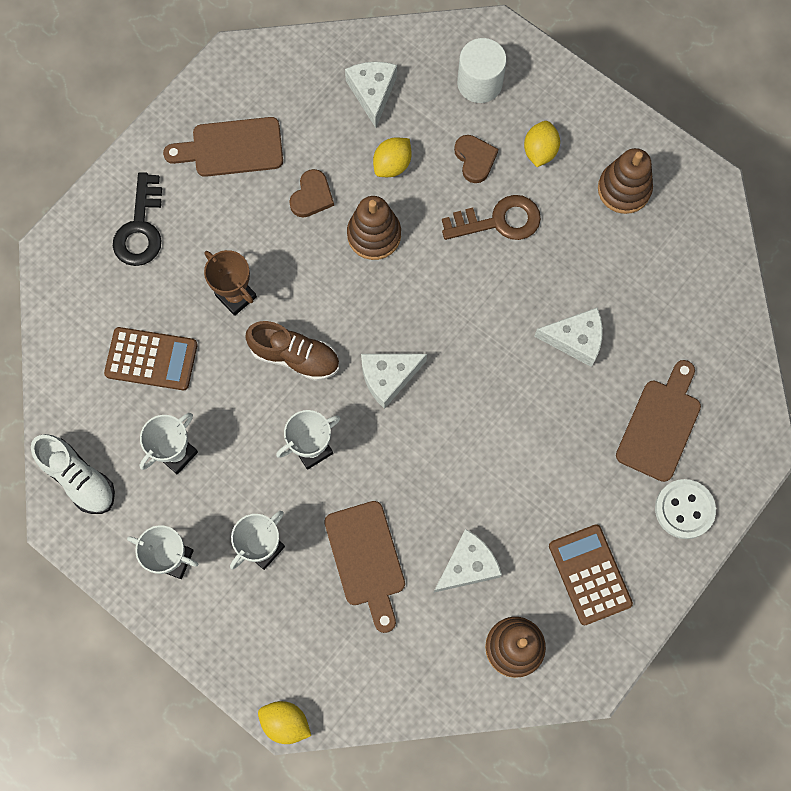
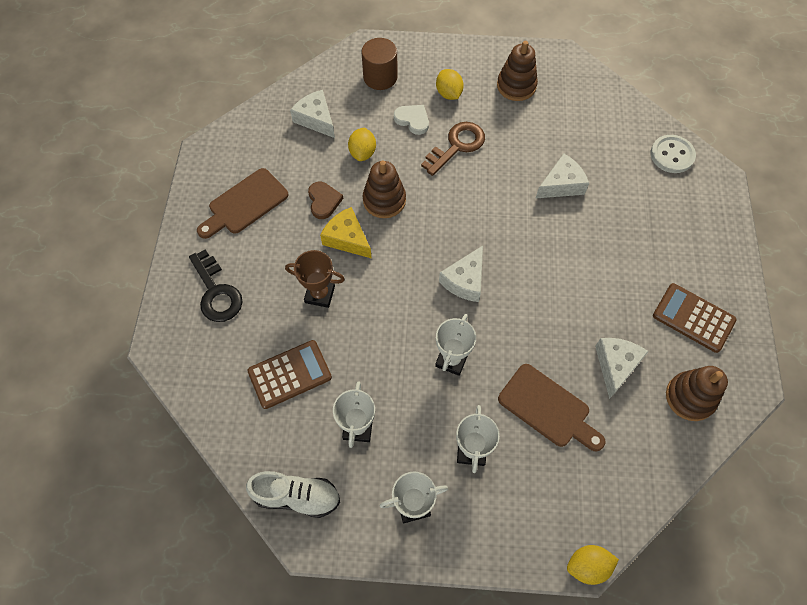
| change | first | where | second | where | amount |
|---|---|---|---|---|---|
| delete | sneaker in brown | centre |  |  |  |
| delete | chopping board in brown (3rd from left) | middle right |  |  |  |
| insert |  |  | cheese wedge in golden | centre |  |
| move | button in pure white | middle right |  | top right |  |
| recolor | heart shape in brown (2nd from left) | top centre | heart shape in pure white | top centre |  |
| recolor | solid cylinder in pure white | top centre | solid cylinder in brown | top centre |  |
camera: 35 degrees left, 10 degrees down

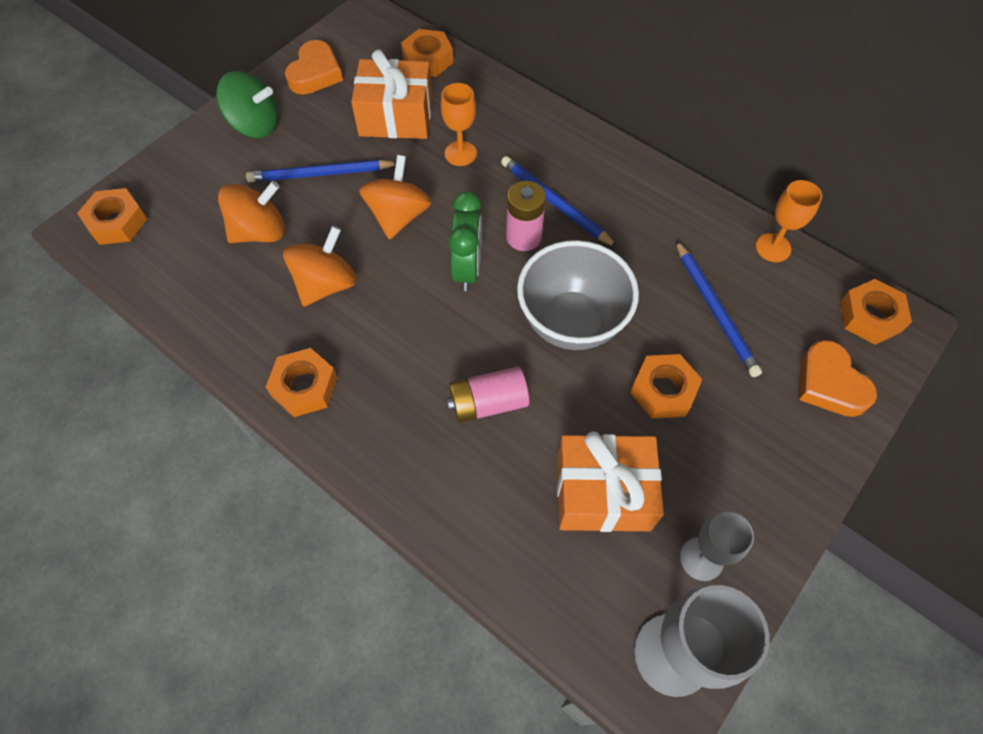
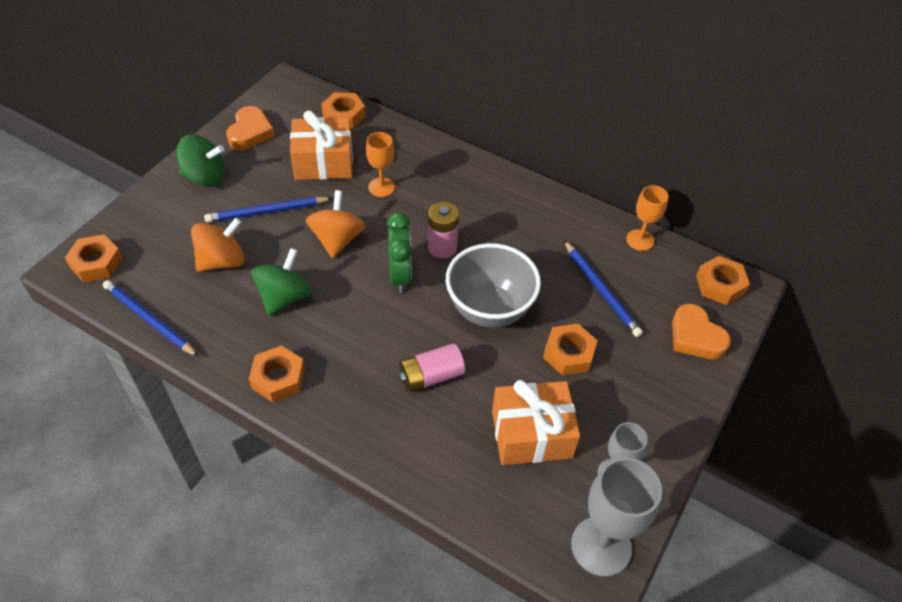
| change | first | where | second | where | amount |
|---|---|---|---|---|---|
| move | wooden pencil in cobalt (2nd from left in the first image) | top centre | wooden pencil in cobalt (1st from left) | middle left |  |
| recolor | whirligig in orange (2nd from left) | middle left | whirligig in leaf-green (2nd from left) | middle left |  |
camera: 10 degrees left, 10 degrees down

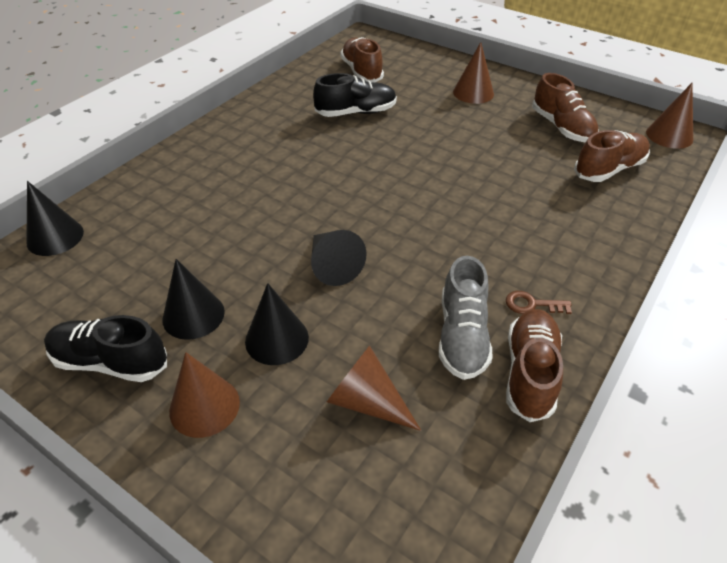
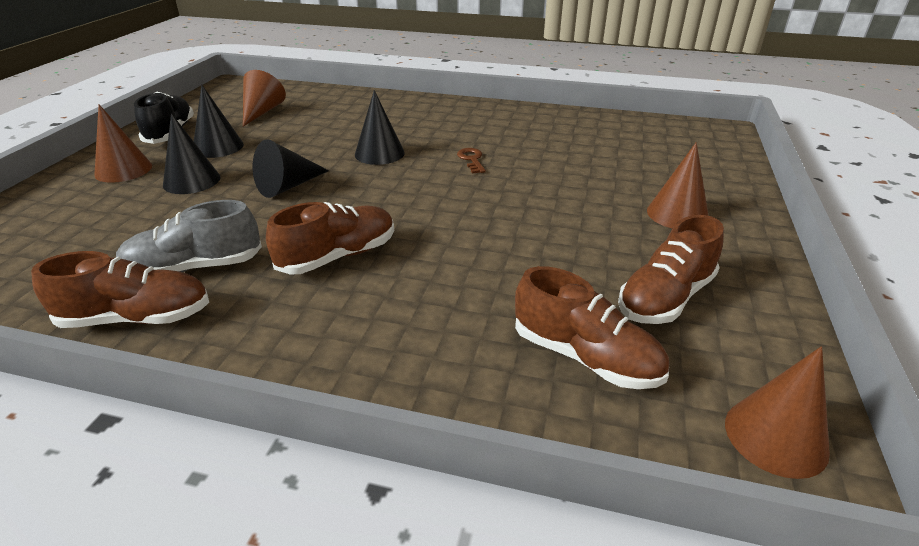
| change | first | where | second | where | amount |
|---|---|---|---|---|---|
| delete | sneaker in ebony (2nd from left) | top centre |  |  |  |
| move | solid cone in ebony (1st from left in the first image) | middle left | solid cone in ebony (4th from left) | top centre |  |
| move | solid cone in brown (2nd from left) | bottom centre |  | top left |  |
| move | sneaker in brown (1st from left in the first image) | top centre | sneaker in brown (2nd from left) | centre |  |
| move | latchkey in brown | middle right |  | top centre |  |
camera: 70 degrees right, 10 degrees down

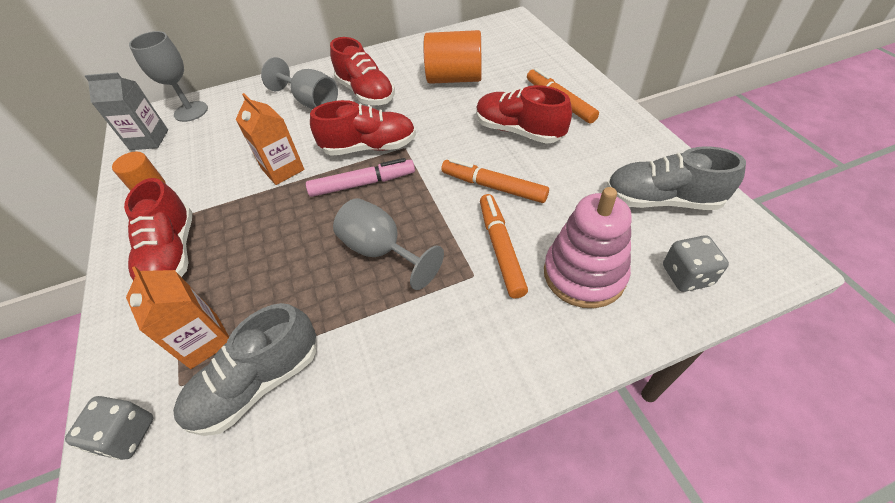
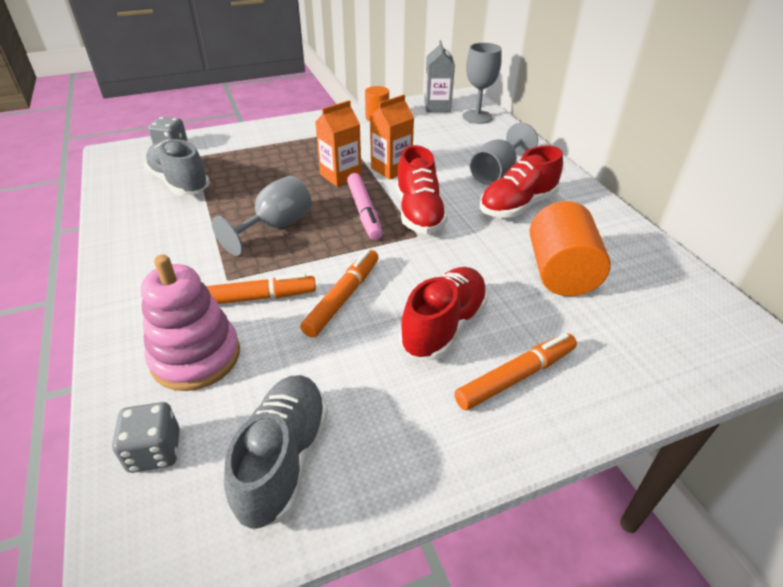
| change | first | where | second | where | amount |
|---|---|---|---|---|---|
| delete | sneaker in scarlet (1st from left) | middle left |  |  |  |
| move | milk carton in orange (1st from left) | middle left |  | top centre |  |
camera: 85 degrees right, 10 degrees down

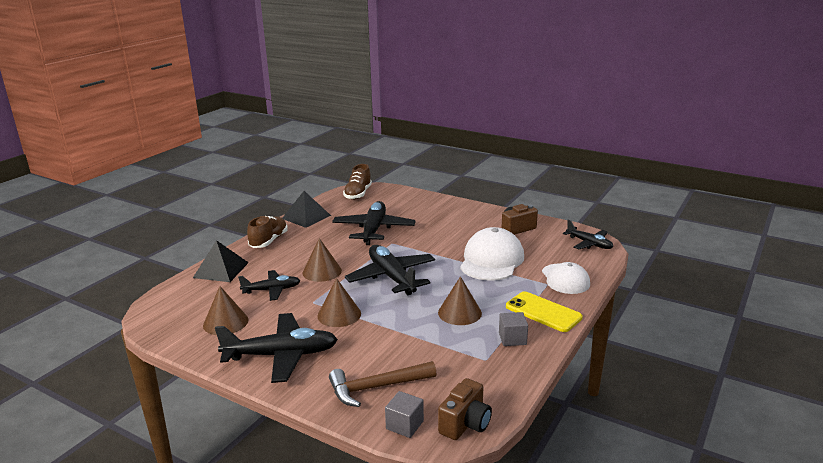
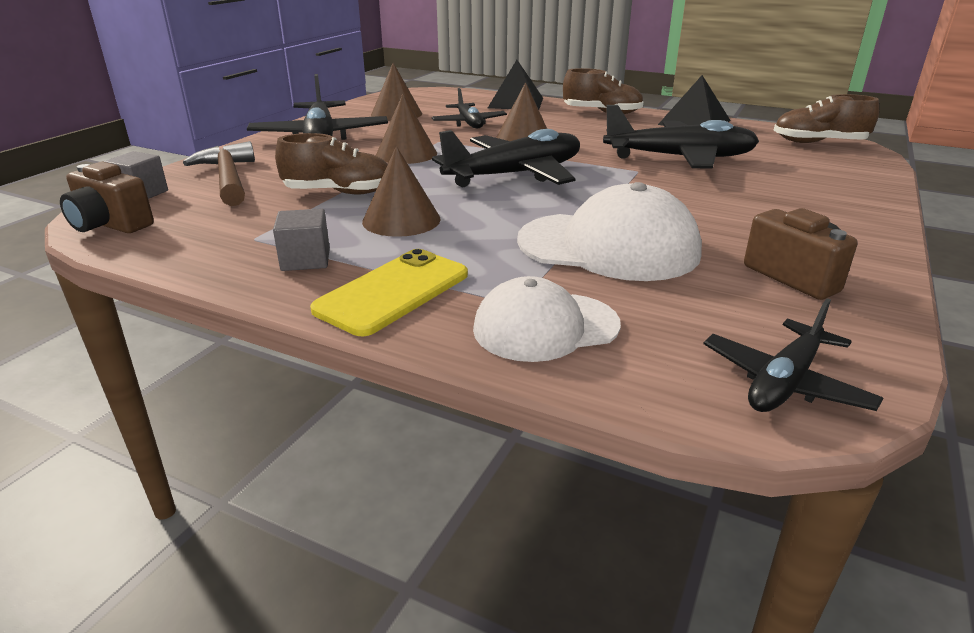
| change | first | where | second | where | amount |
|---|---|---|---|---|---|
| insert |  |  | sneaker in brown (1st from left) | top centre |  |
camera: 85 degrees right, 5 degrees up

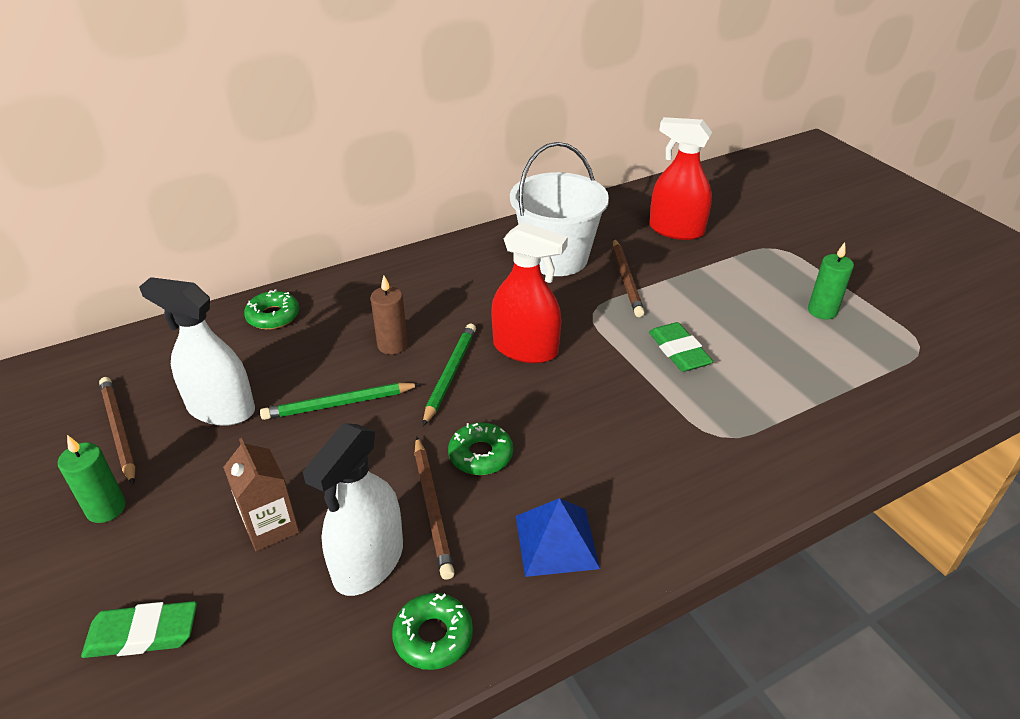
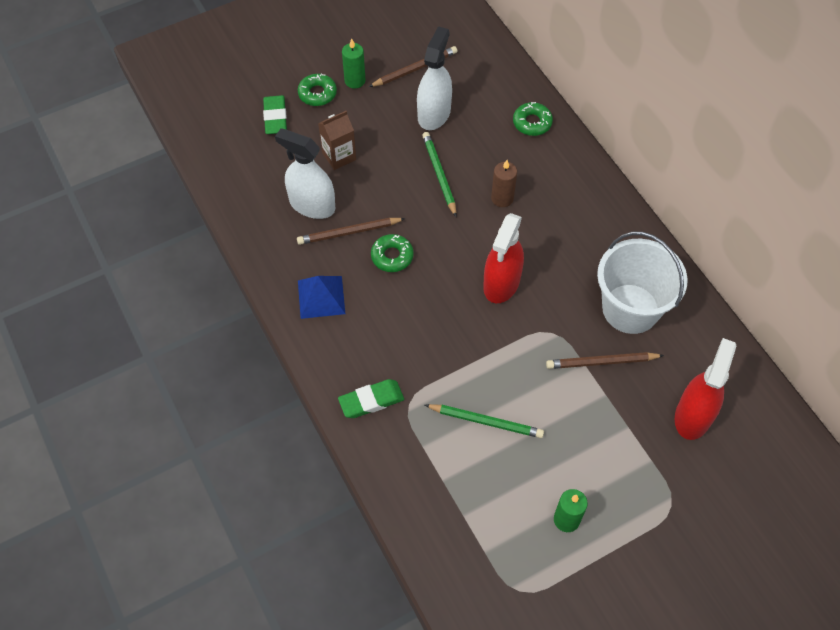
| change | first | where | second | where | amount |
|---|---|---|---|---|---|
| move | doughnut in leaf-green (2nd from left in the first image) | bottom centre | doughnut in leaf-green (1st from left) | top centre |  |
| move | wooden pencil in leaf-green (2nd from left) | centre |  | bottom centre |  |
| move | eraser in leaf-green (2nd from left) | middle right |  | centre |  |
camera: 90 degrees right, 20 degrees up

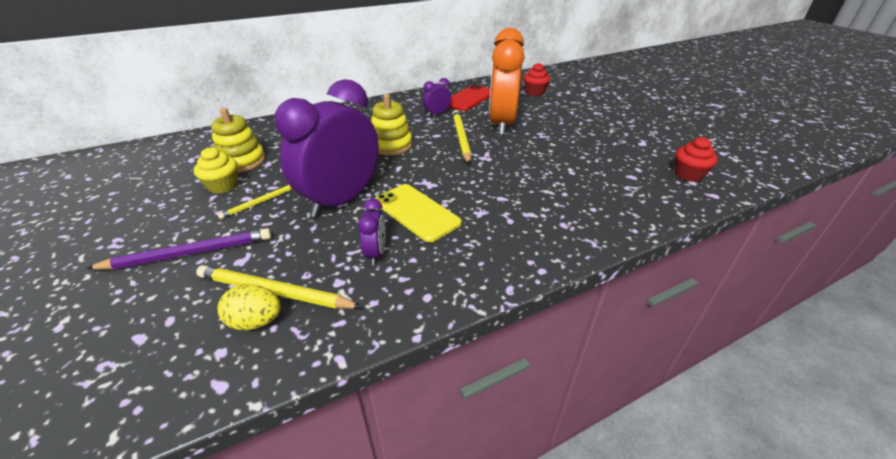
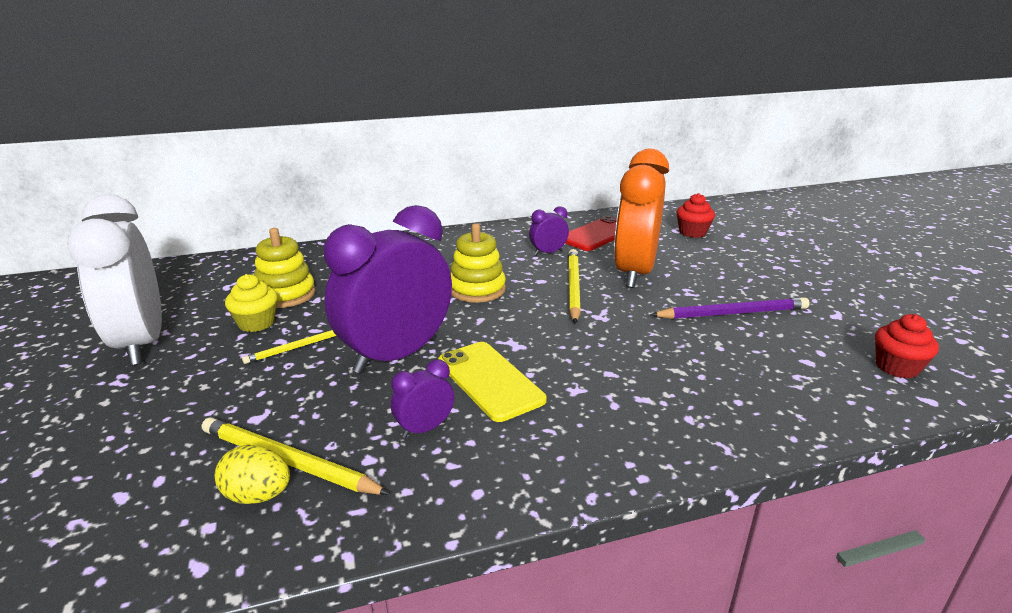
| change | first | where | second | where | amount |
|---|---|---|---|---|---|
| insert |  |  | alarm clock in pure white | middle left |  |
| move | wooden pencil in royal purple | middle left |  | middle right |  |
| rotate | alarm clock in royal purple (2nd from left) | centre |  | centre | 135 degrees counterclockwise |
camera: 10 degrees right, 10 degrees down

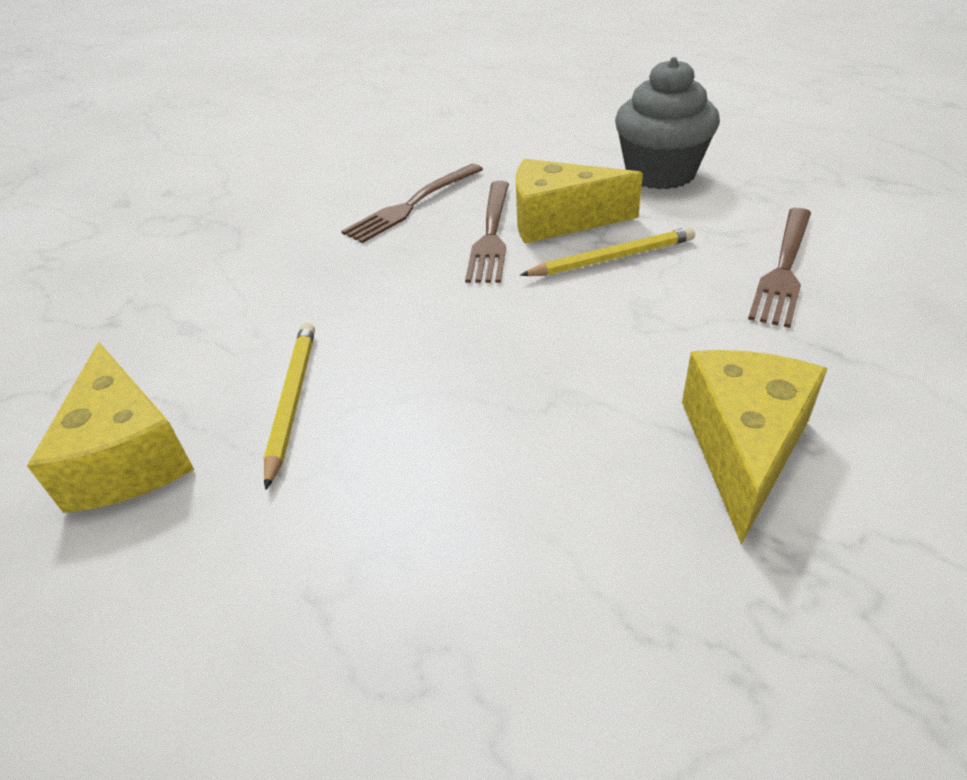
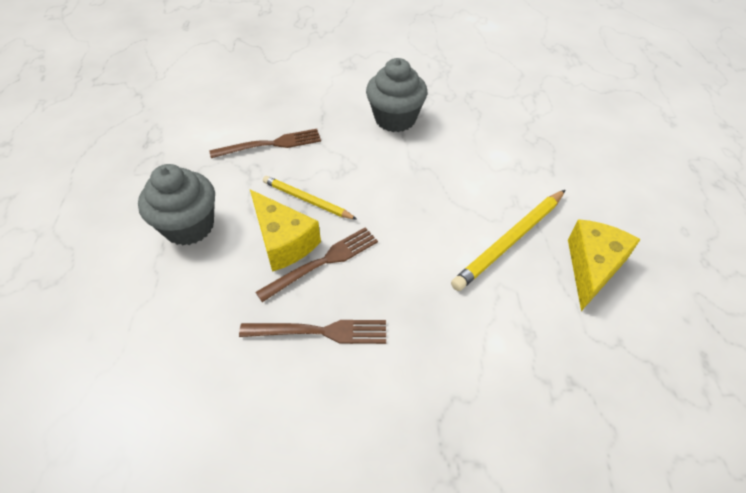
| change | first | where | second | where | amount |
|---|---|---|---|---|---|
| replace | cheese wedge in golden (3rd from left) | middle right | cupcake in ash-grey (2nd from left) | top centre |  |
| resize | wooden pencil in golden (1st from left in the first image) | middle left | wooden pencil in golden (2nd from left) | middle right | x1.51 |
camera: 135 degrees left, 10 degrees up

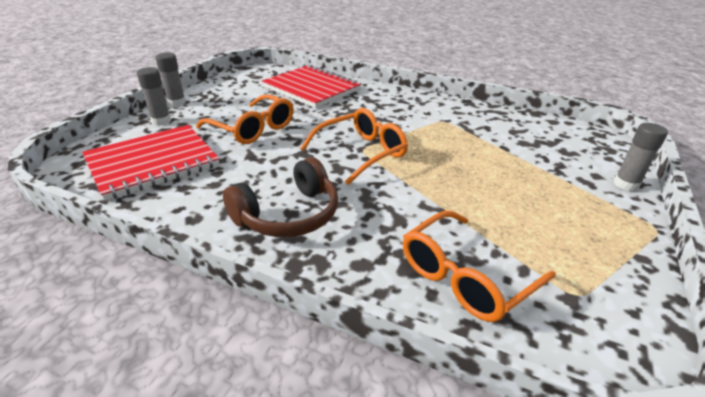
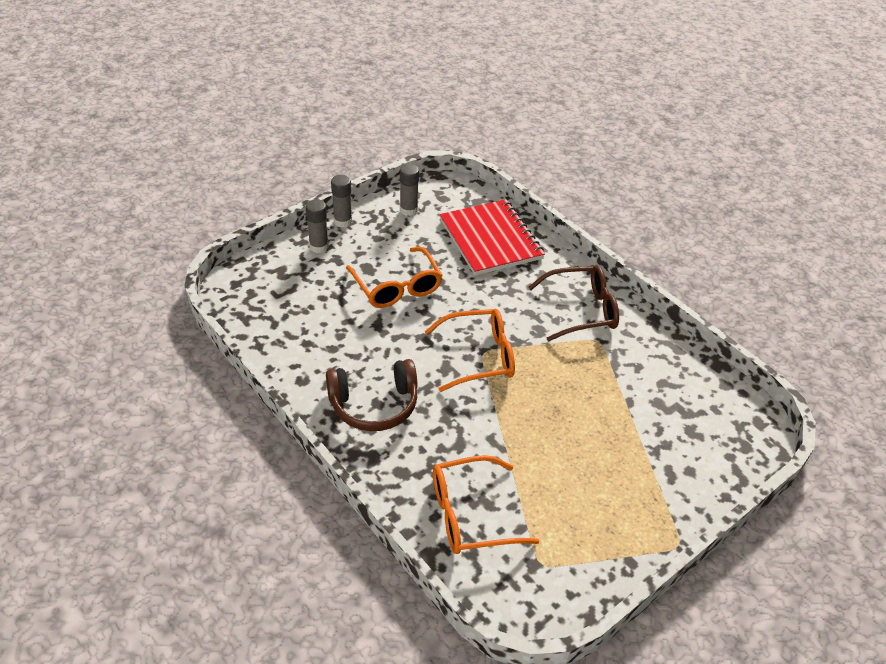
| change | first | where | second | where | amount |
|---|---|---|---|---|---|
| delete | notepad in scarlet (1st from left) | middle left |  |  |  |
| insert |  |  | spectacles in brown | centre |  |
| move | stick of glue in ash-grey (3rd from left) | middle right |  | top centre |  |
camera: 25 degrees right, 10 degrees up

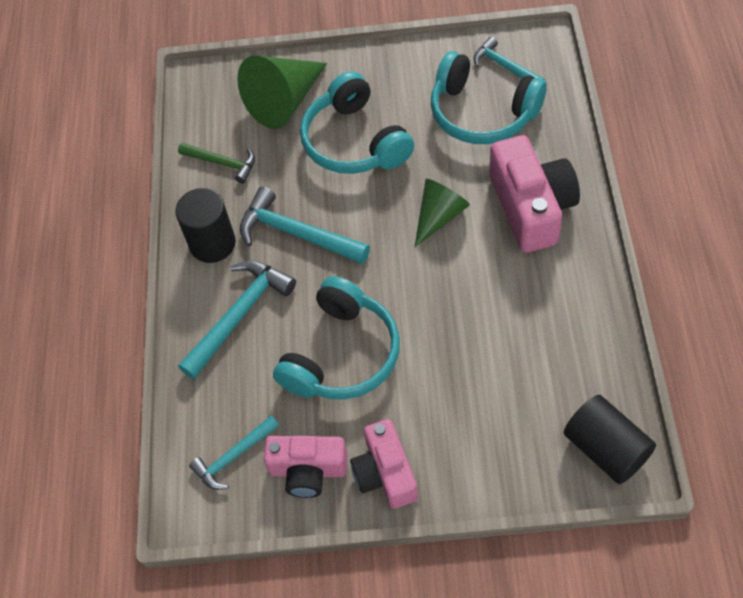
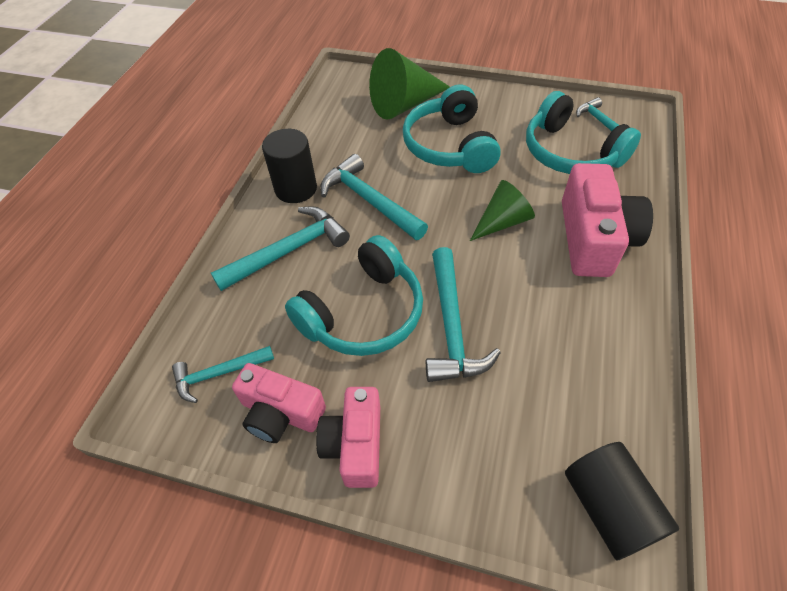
| change | first | where | second | where | amount |
|---|---|---|---|---|---|
| delete | claw hammer in leaf-green | top left |  |  |  |
| insert |  |  | claw hammer in teal (4th from left) | centre |  |
camera: 15 degrees right, 5 degrees down

